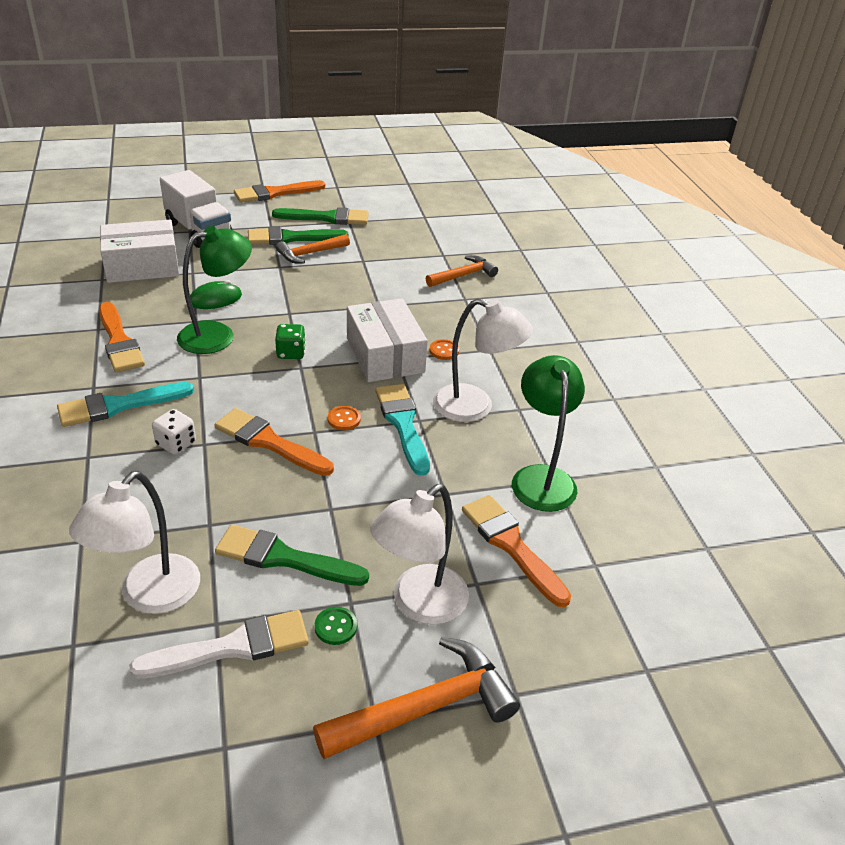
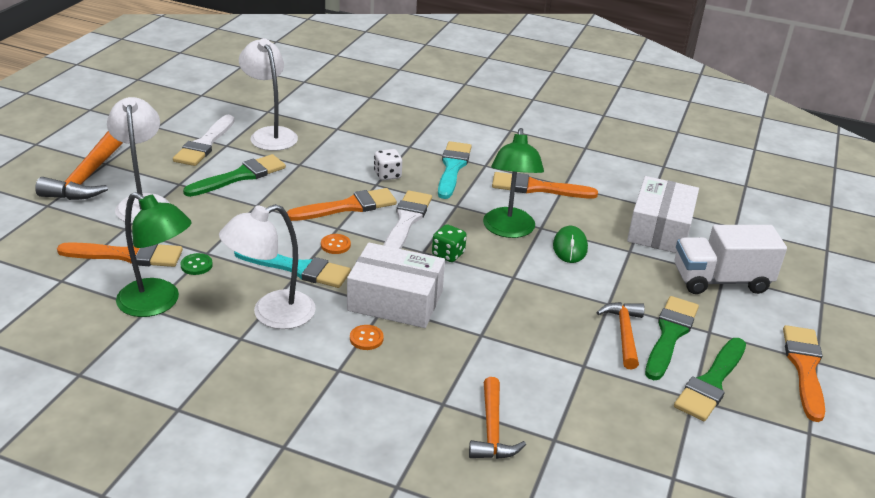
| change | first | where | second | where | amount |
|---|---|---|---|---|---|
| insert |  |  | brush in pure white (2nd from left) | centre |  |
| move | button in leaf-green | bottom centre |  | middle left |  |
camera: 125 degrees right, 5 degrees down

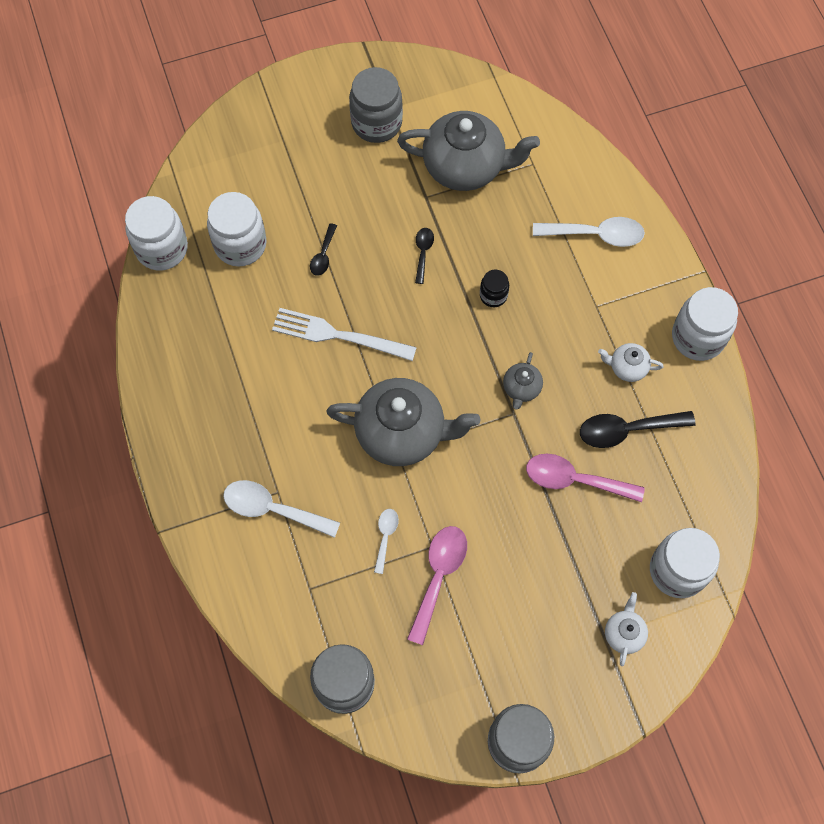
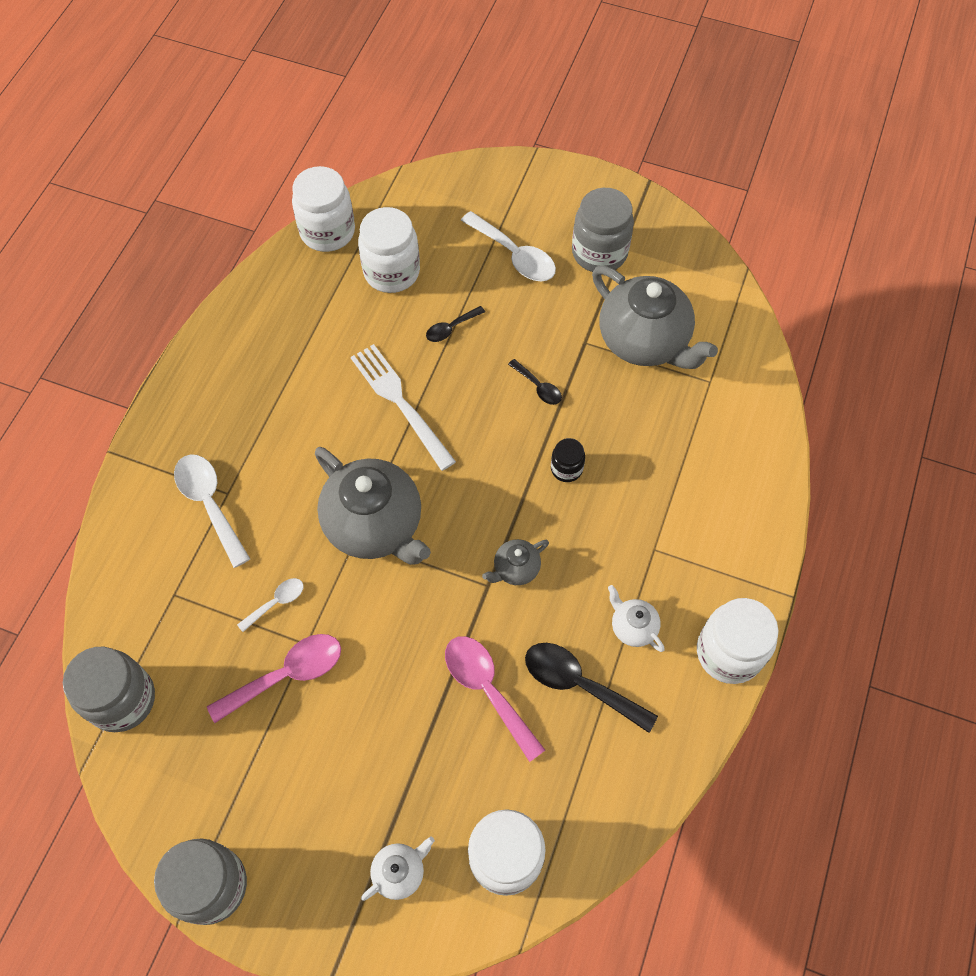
| change | first | where | second | where | amount |
|---|---|---|---|---|---|
| move | spoon in pure white (3rd from left) | top right |  | top centre |  |
| rotate | spoon in ebony (2nd from left) | top centre |  | centre | 90 degrees clockwise |
camera: 40 degrees right, 5 degrees down

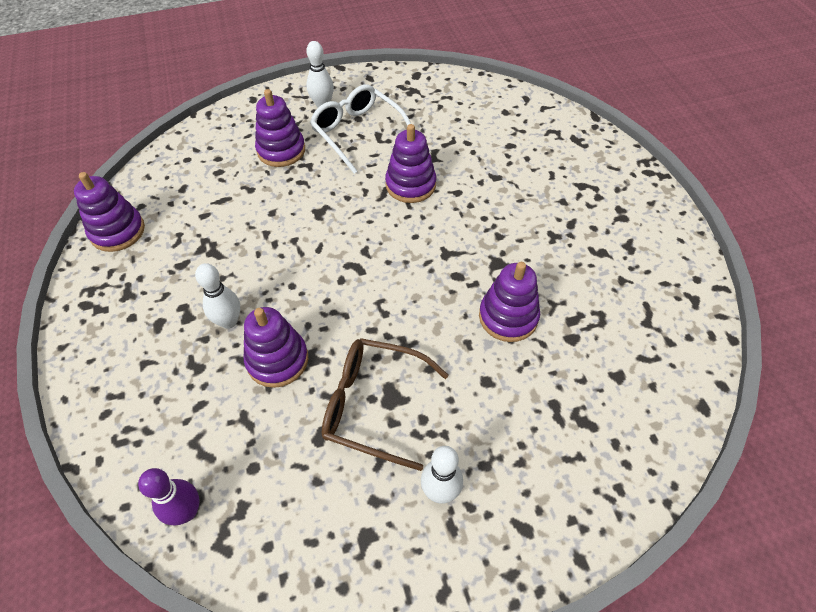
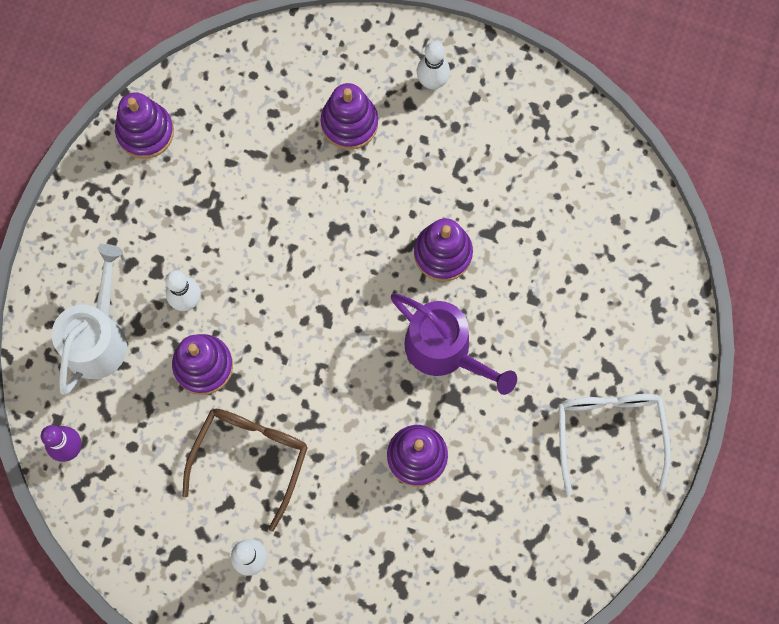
| change | first | where | second | where | amount |
|---|---|---|---|---|---|
| insert |  |  | watering pot in pure white | middle left |  |
| insert |  |  | watering pot in royal purple | centre |  |
| move | spectacles in pure white | top centre |  | bottom right |  |
| rotate | spectacles in brown | centre |  | bottom left | 60 degrees clockwise |
camera: 35 degrees right, 20 degrees up

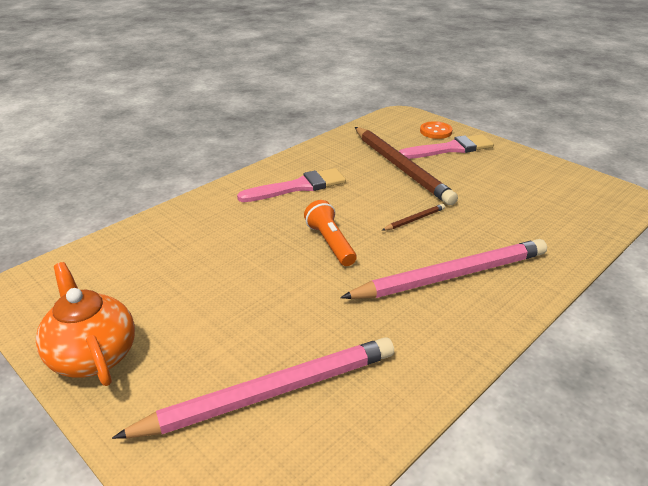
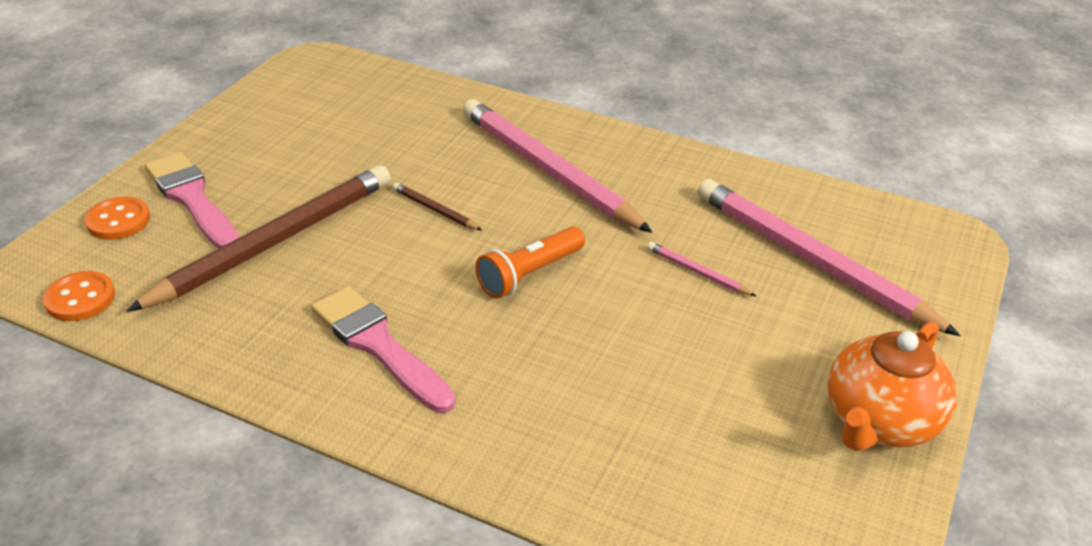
| change | first | where | second | where | amount |
|---|---|---|---|---|---|
| insert |  |  | button in orange (1st from left) | middle left |  |
| insert |  |  | wooden pencil in rose-pink (2nd from left) | centre |  |
camera: 110 degrees left, 5 degrees up

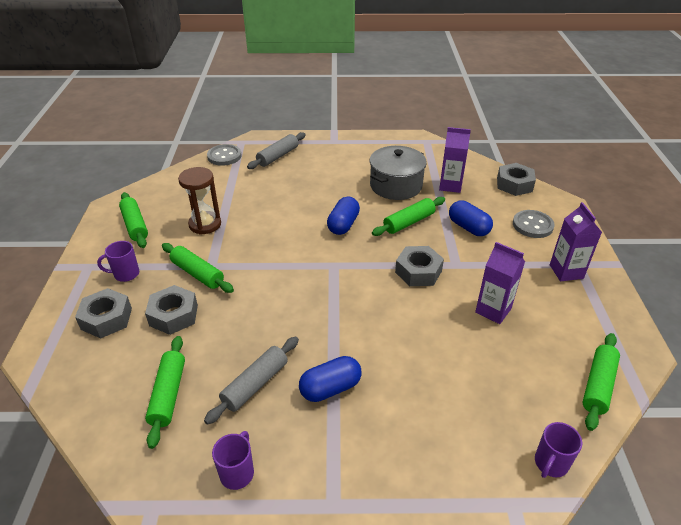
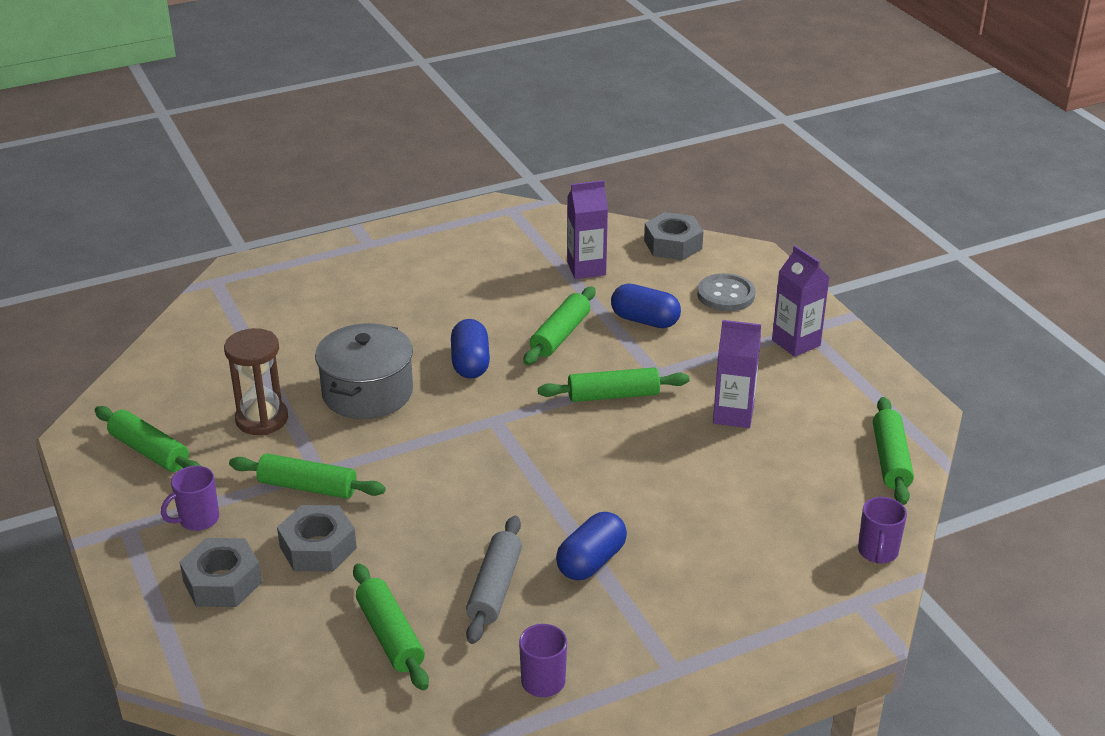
| change | first | where | second | where | amount |
|---|---|---|---|---|---|
| delete | button in ash-grey (1st from left) | top left |  |  |  |
| delete | rolling pin in ash-grey (2nd from left) | top centre |  |  |  |
| move | cooking pot in ash-grey | top centre |  | middle left |  |
| replace | hex nut in ash-grey (3rd from left) | centre | rolling pin in leaf-green (5th from left) | centre |  |
camera: 25 degrees left, 5 degrees down

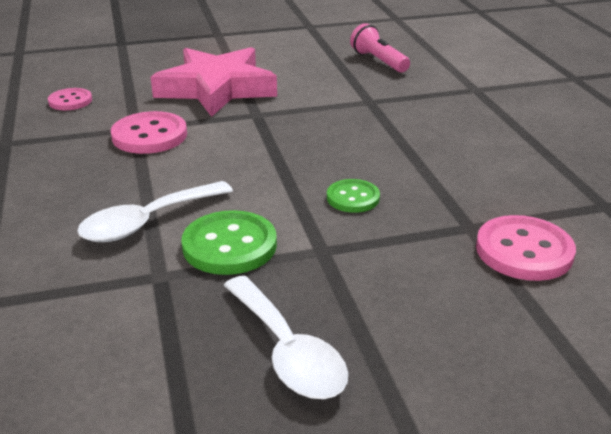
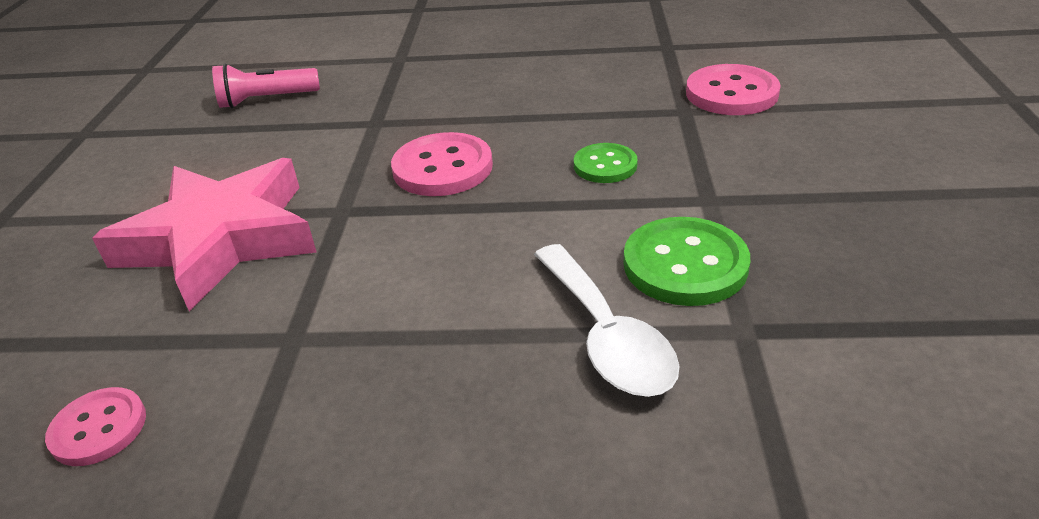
| change | first | where | second | where | amount |
|---|---|---|---|---|---|
| delete | spoon in pure white (2nd from left) | bottom centre |  |  |  |
| move | button in rose-pink (2nd from left) | top left |  | top centre |  |
camera: 70 degrees left, 5 degrees up

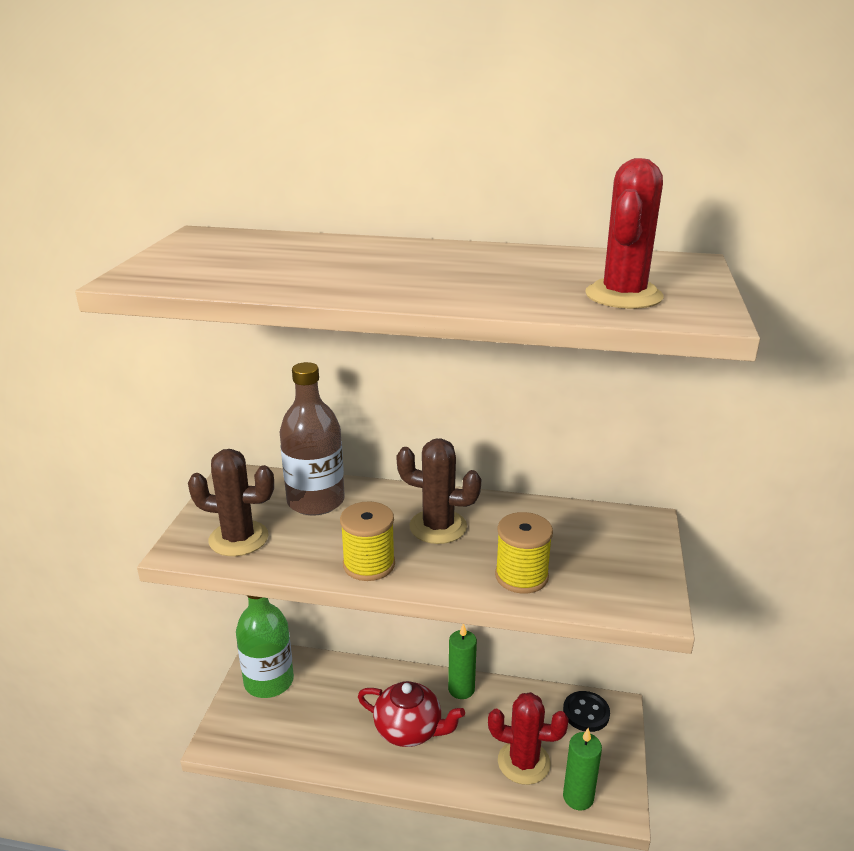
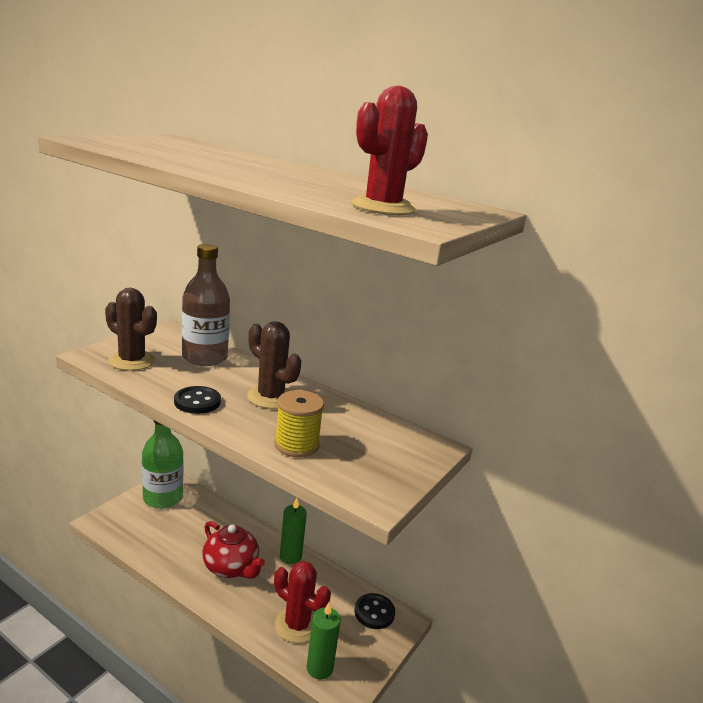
| change | first | where | second | where | amount |
|---|---|---|---|---|---|
| replace | reel of thread in golden (1st from left) | centre | button in ebony (1st from left) | middle left |  |
camera: 20 degrees right, 5 degrees down

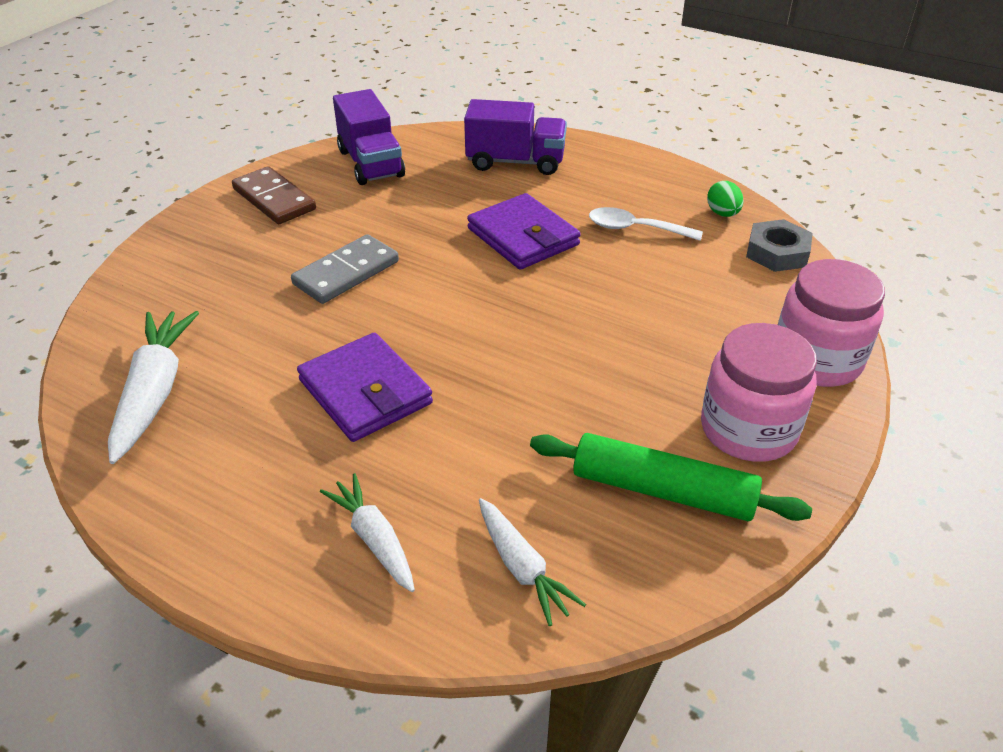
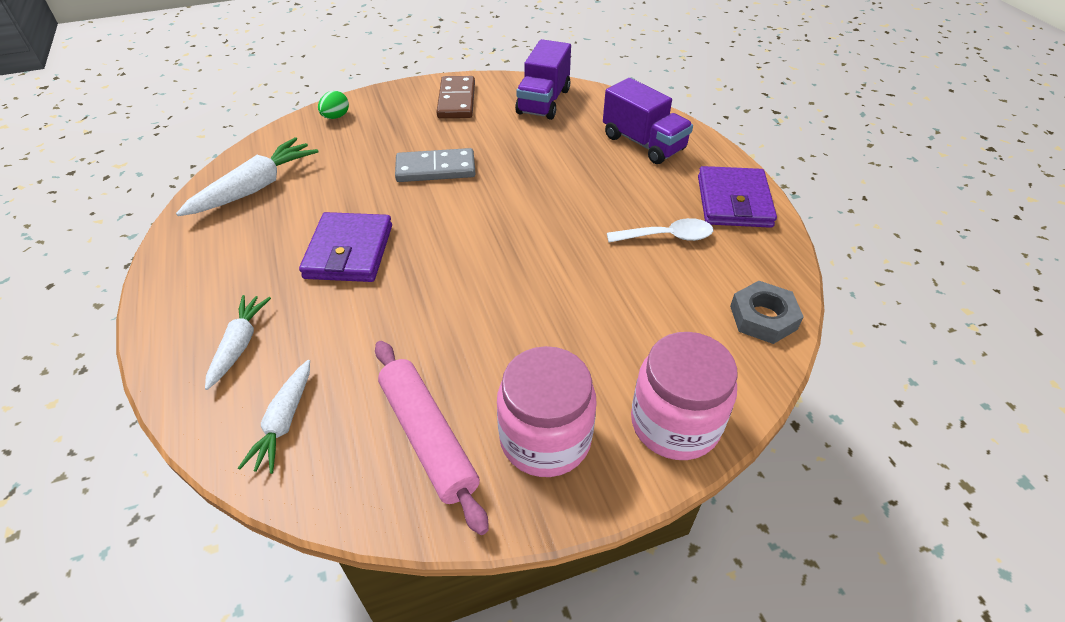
| change | first | where | second | where | amount |
|---|---|---|---|---|---|
| move | billfold in royal purple (2nd from left) | top centre |  | top right |  |
| move | egg shape in leaf-green | top right |  | top left |  |
| recolor | rolling pin in leaf-green | middle right | rolling pin in rose-pink | bottom centre |  |
| rotate | spoon in pure white | top centre |  | centre | 120 degrees clockwise |
camera: 40 degrees right, 5 degrees up

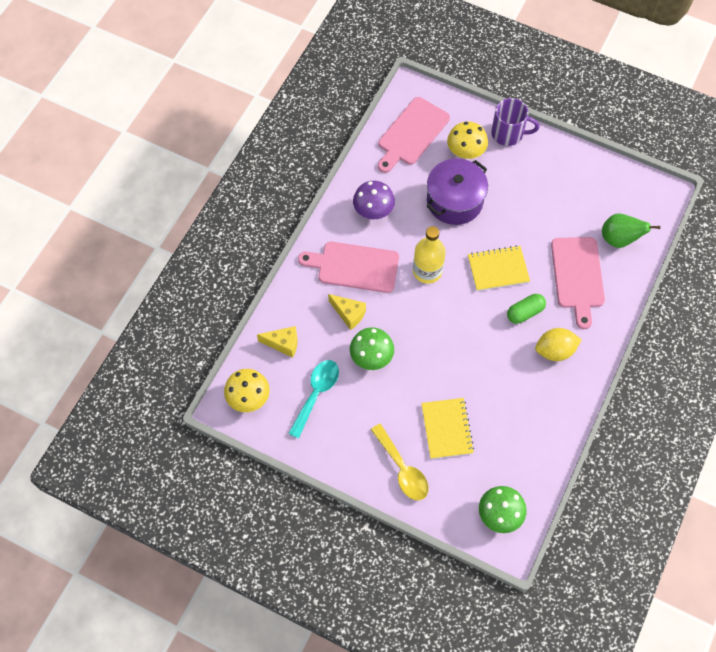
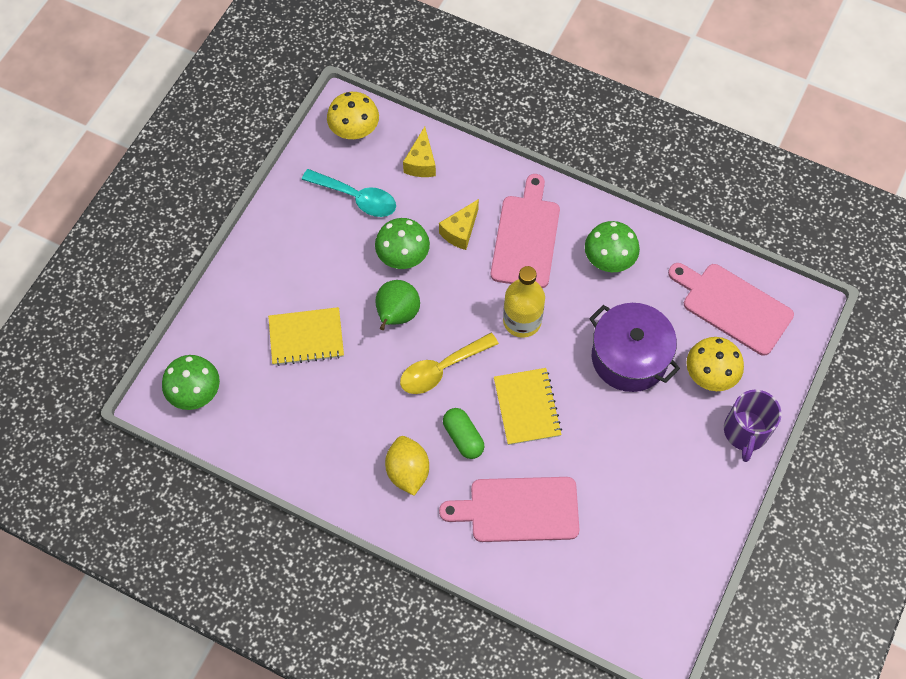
| change | first | where | second | where | amount |
|---|---|---|---|---|---|
| move | spoon in golden | bottom centre |  | centre |  |
| move | toy pear in leaf-green | middle right |  | centre |  |
| recolor | toadstool in royal purple | top centre | toadstool in leaf-green (3rd from left) | middle right |  |
camera: 90 degrees right, 0 degrees up

